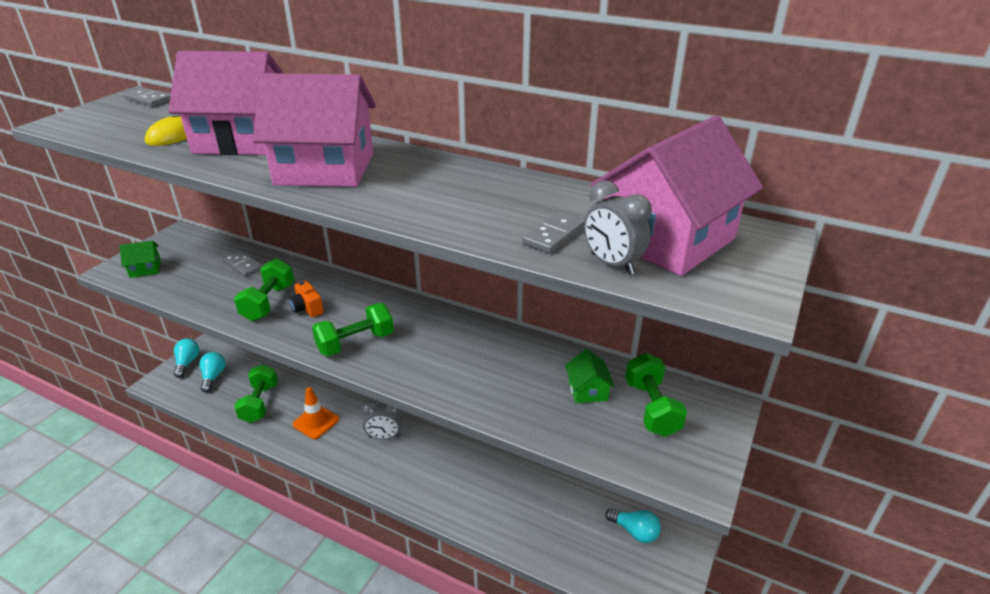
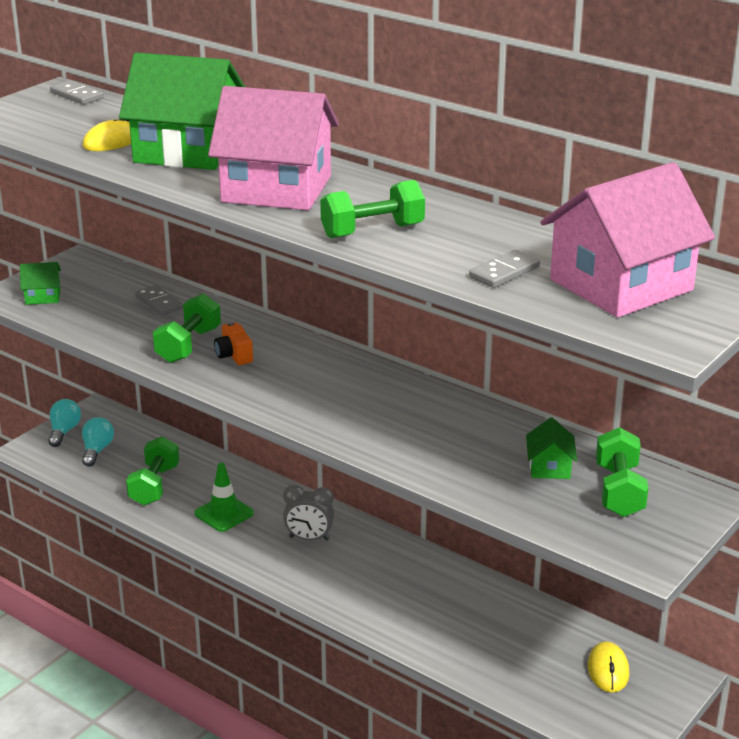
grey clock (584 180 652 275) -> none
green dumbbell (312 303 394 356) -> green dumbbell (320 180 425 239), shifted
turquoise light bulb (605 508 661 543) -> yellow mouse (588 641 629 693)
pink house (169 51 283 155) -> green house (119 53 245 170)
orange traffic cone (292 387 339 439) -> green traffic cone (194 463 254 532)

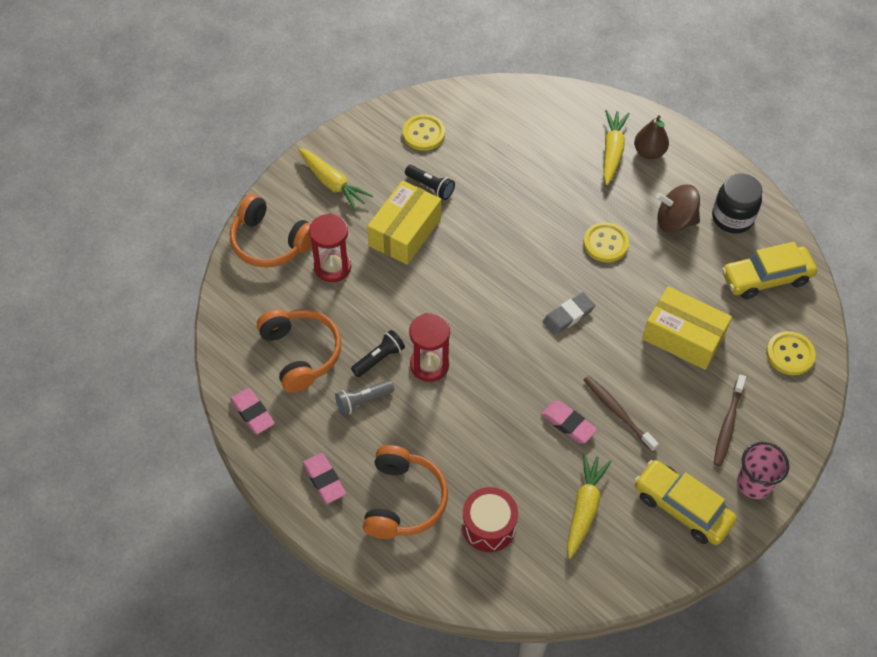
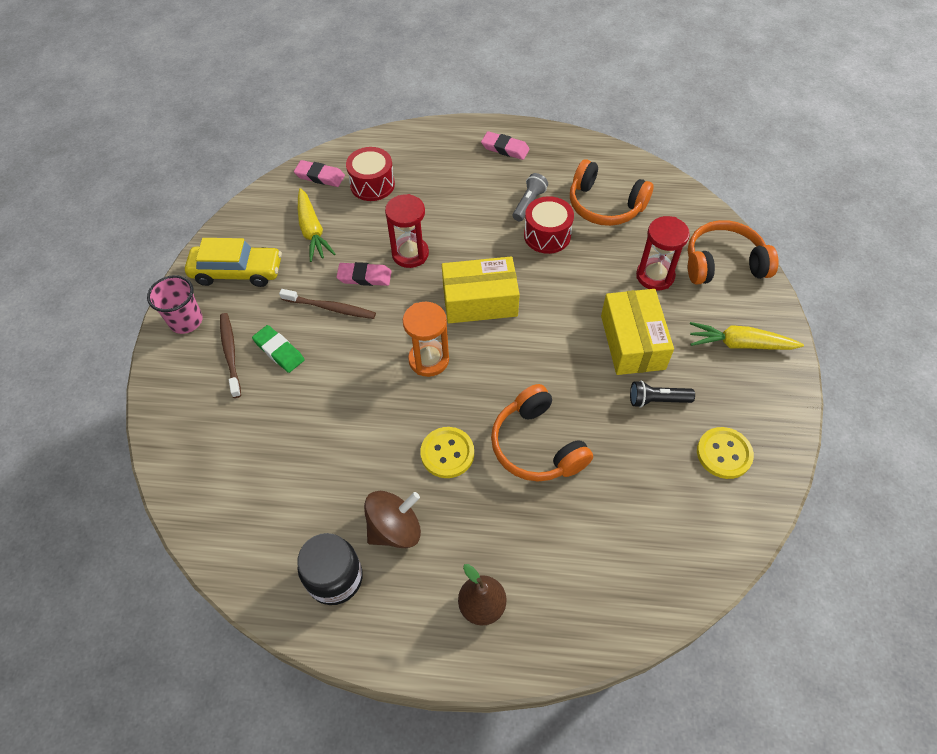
yellow carrot (603 110 630 185) -> none
yellow car (722 242 817 299) -> none
yellow button (766 331 816 375) -> none
none -> green eraser (252 325 304 373)
pink eraser (230 388 275 434) -> pink eraser (294 160 345 187), shifted
orange headphones (363 445 448 539) -> orange headphones (491 384 593 481), shifted
red hourglass (409 313 450 382) -> red hourglass (385 194 429 268), shifted
yellow box (642 286 732 370) -> yellow box (442 256 520 323), shifted
black flashlight (351 330 405 377) -> red drum (524 196 574 254)
grey eraser (542 292 595 335) -> orange hourglass (403 302 449 377)

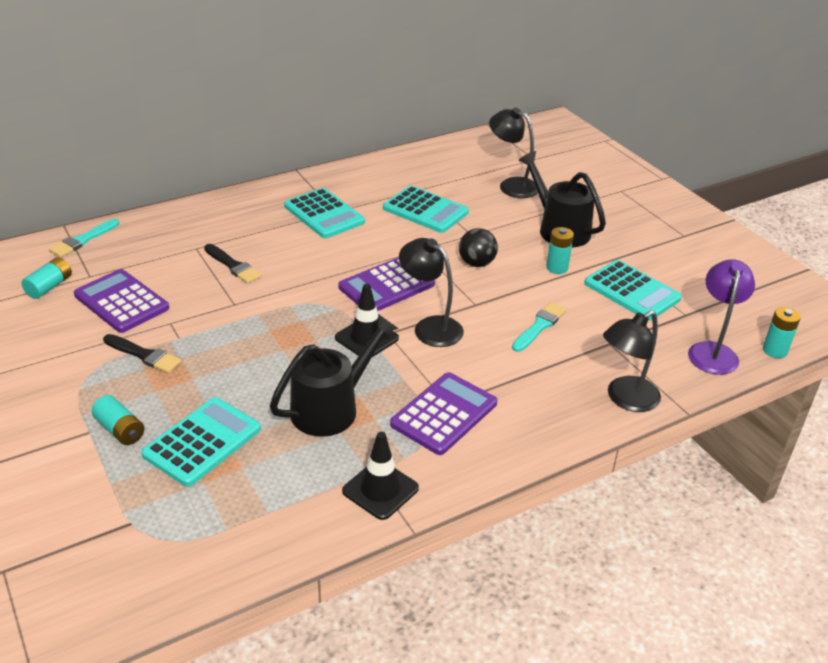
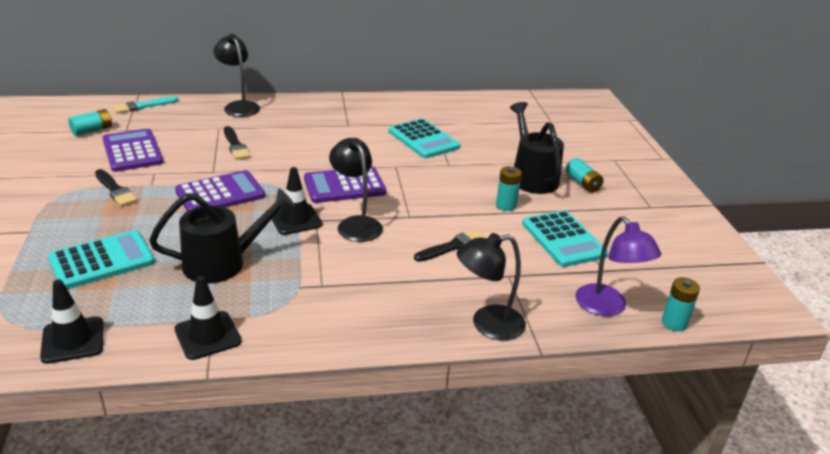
turquoise calculator (284 188 365 238) -> none
black ball (459 228 498 267) -> none
none -> black traffic cone (40 279 103 364)
turquoise battery (91 395 144 445) -> turquoise battery (566 158 603 192), shifted
purple calculator (390 372 497 455) -> purple calculator (175 170 265 211), shifted
black lamp (489 108 538 198) -> black lamp (214 34 260 117), shifted
turquoise brush (512 302 566 352) -> black brush (414 229 487 262)
purple lamp (688 259 755 375) -> purple lamp (576 216 661 316), 120 degrees clockwise

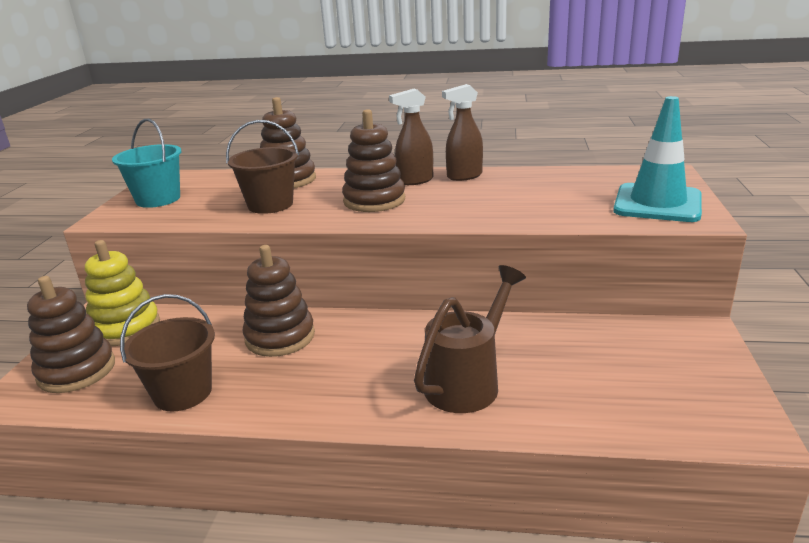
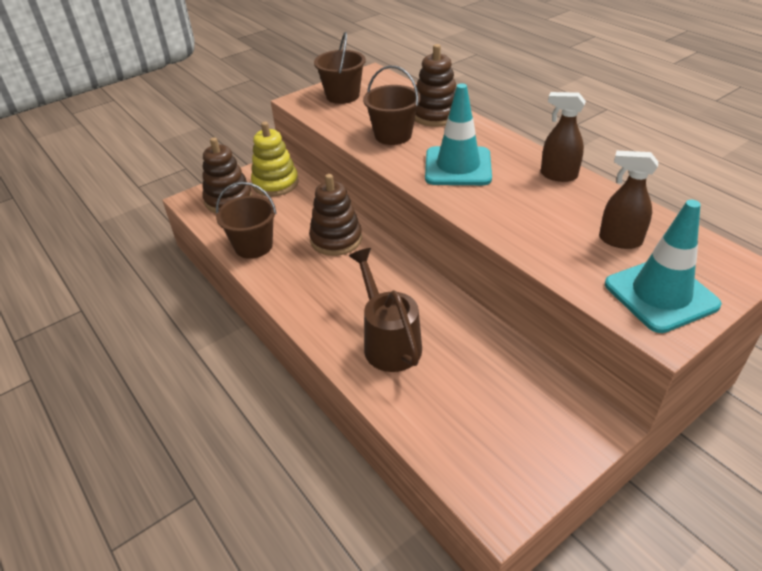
brown spray bottle (389 88 433 185) -> brown spray bottle (599 151 658 249), shifted
brown stacking toy (342 109 405 212) -> turquoise traffic cone (425 83 492 185)
turquoise bucket (112 119 182 208) -> brown bucket (314 32 366 104)
brown watering can (414 265 526 413) -> brown watering can (349 248 422 372), 105 degrees counterclockwise

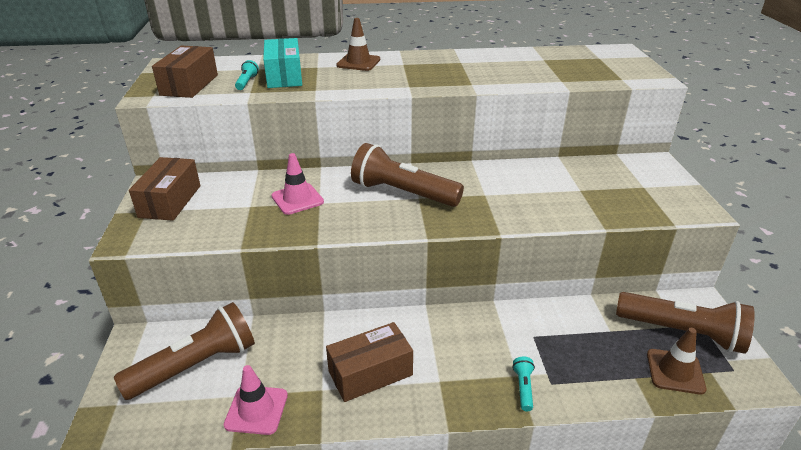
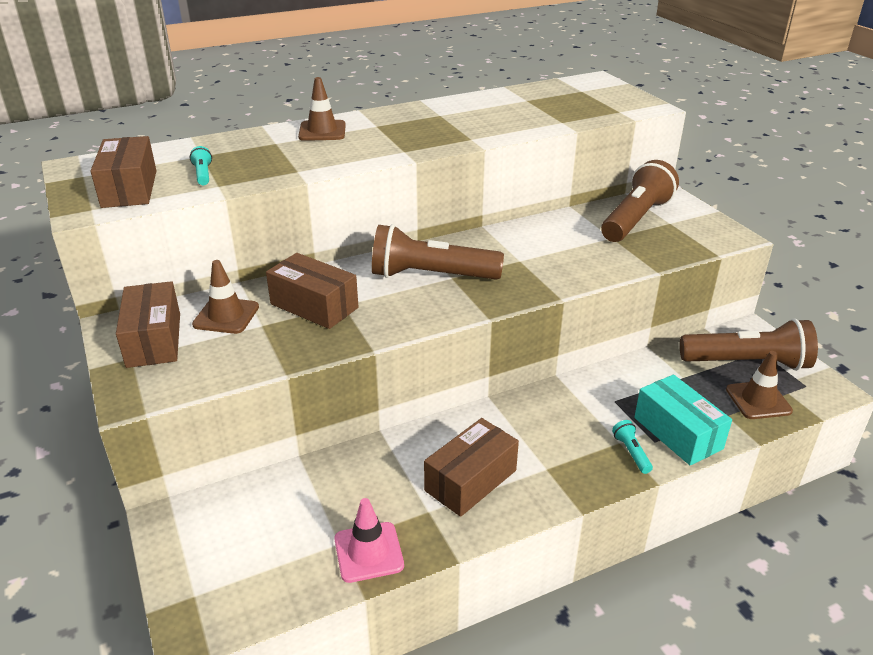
none -> brown traffic cone (192 260 259 334)
brown flashlight (114 302 255 400) -> brown flashlight (601 160 679 242), shifted
turquoise box (263 38 302 88) -> turquoise box (634 374 732 465), shifted
pink traffic cone (271 153 324 215) -> brown box (266 253 358 329)

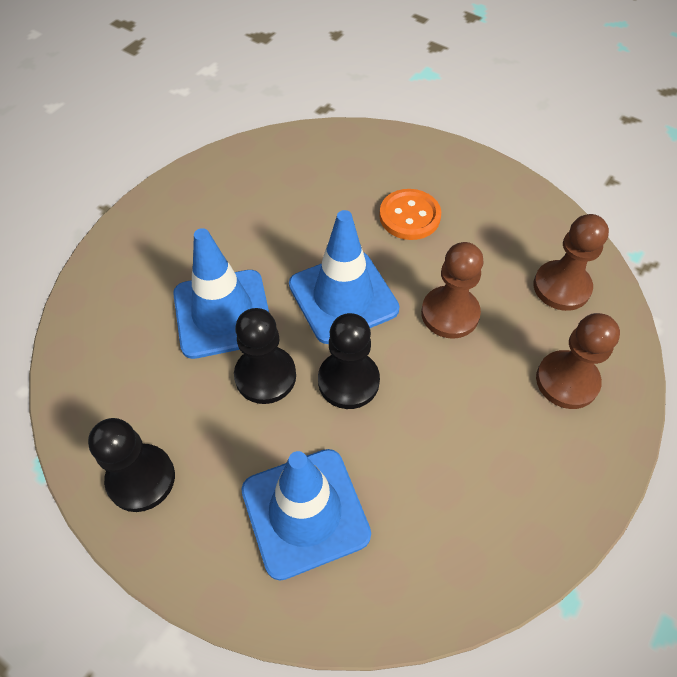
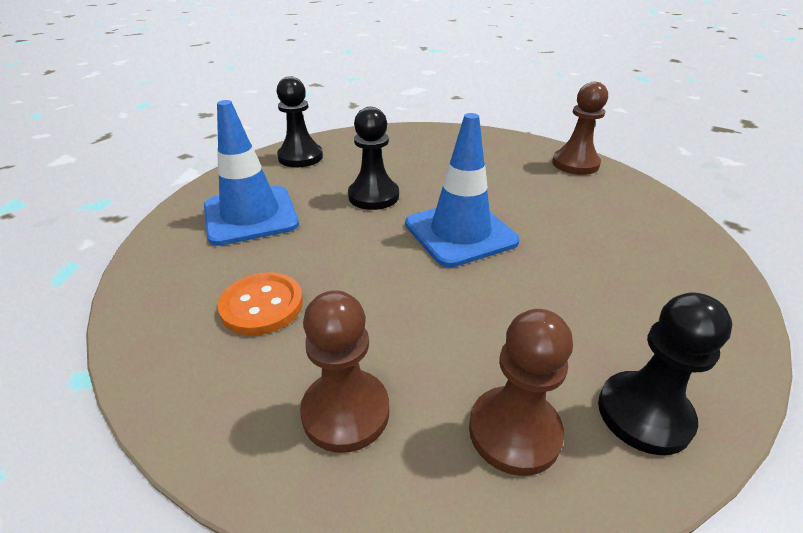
blue traffic cone (173 228 269 359) -> none
black pawn (318 313 380 409) -> black pawn (598 292 732 455), shifted
orange button (379 189 441 240) -> orange button (218 272 303 335), shifted
brown pawn (421 242 484 339) -> brown pawn (552 82 608 175), shifted

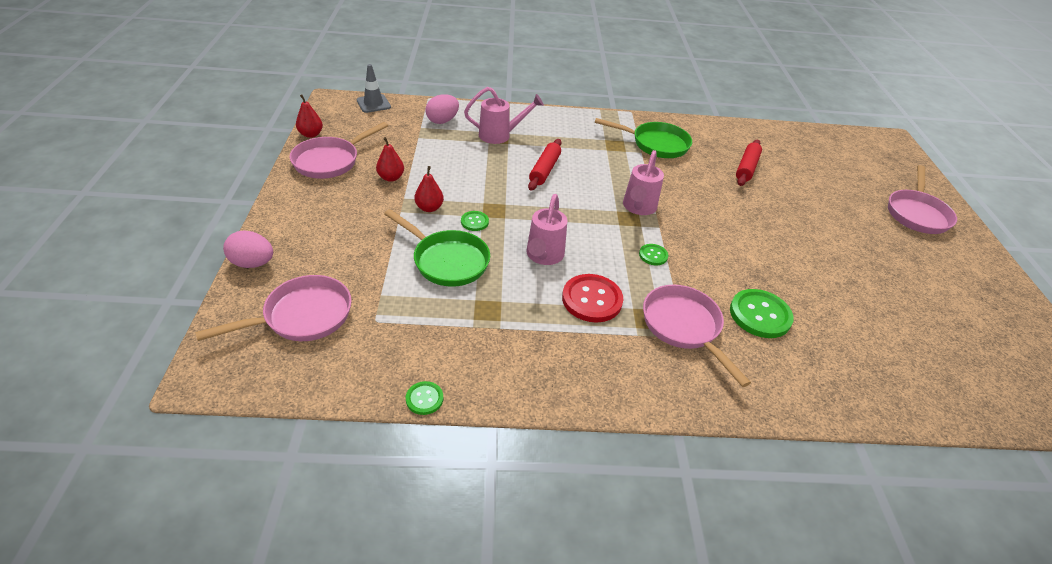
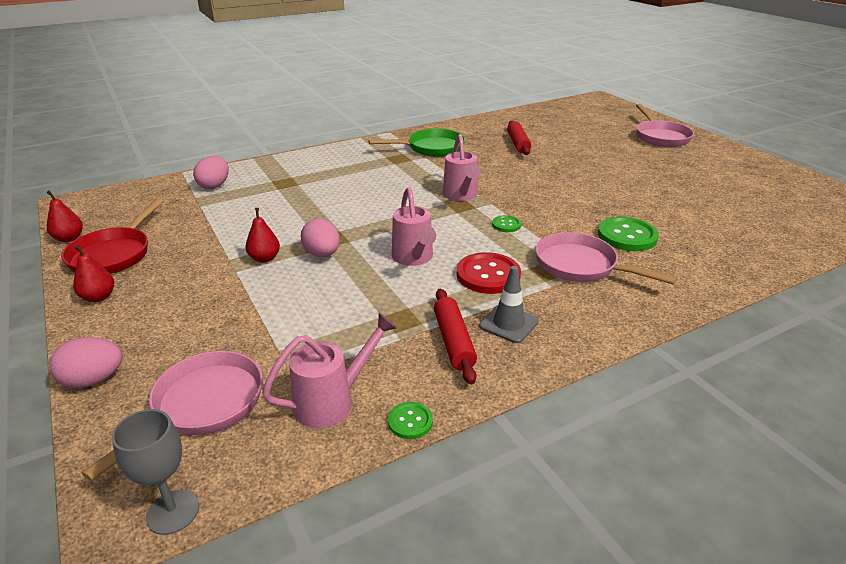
green pan (384 209 490 287) -> none
none -> grey goblet (112 409 199 535)
grey traffic cone (357 64 391 113) -> grey traffic cone (479 266 539 343), shifted
red pear (376 137 404 182) -> red pear (73 245 114 302), shifted
pink watering can (464 87 544 144) -> pink watering can (262 313 397 428), shifted
red rolling pin (528 139 562 191) -> red rolling pin (434 289 477 384), shifted
green button (461 211 489 231) -> pink egg (301 218 340 257)
pink pan (290 122 388 179) -> red pan (61 198 164 274)

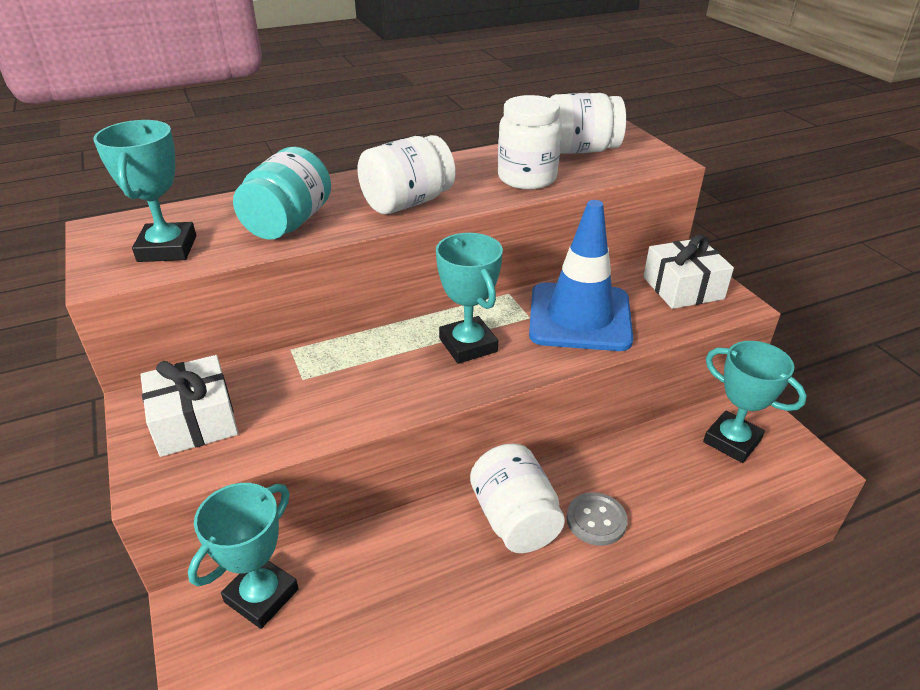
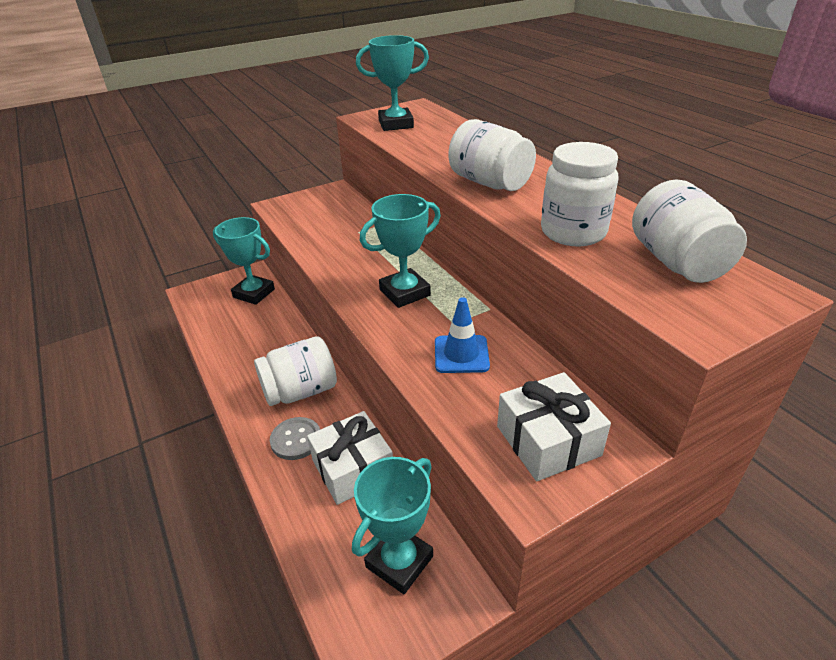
turquoise jar (233 147 331 240) -> none
white gift (140 355 238 457) -> white gift (307 411 393 505), shifted
blue traffic cone (529 200 633 351) -> blue traffic cone (435 297 490 373), x0.52

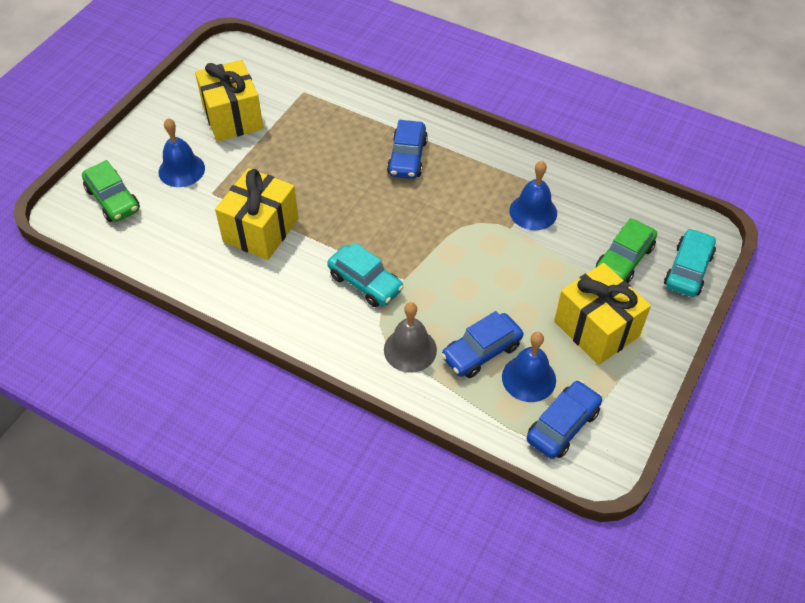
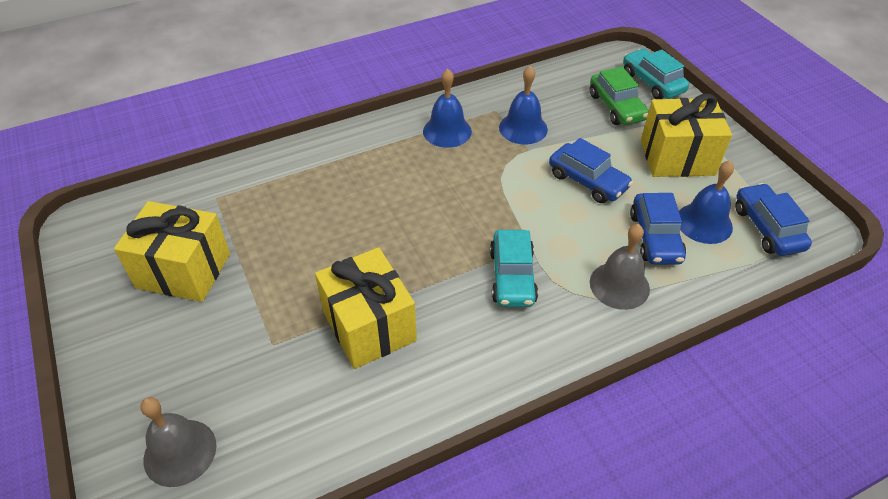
blue bell (159 118 205 187) -> blue bell (423 69 472 148), shifted
blue car (387 120 428 179) -> blue car (549 138 633 203), shifted
green car (82 160 140 222) -> grey bell (140 397 217 487)
turquoise car (327 243 404 307) -> turquoise car (490 230 538 307), 105 degrees clockwise

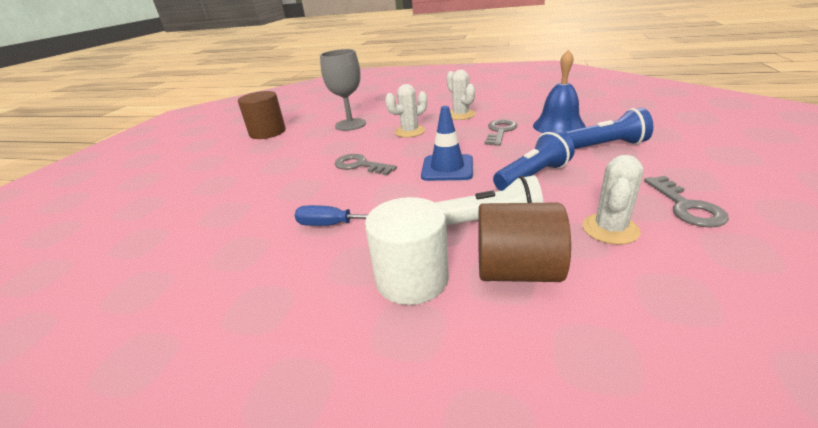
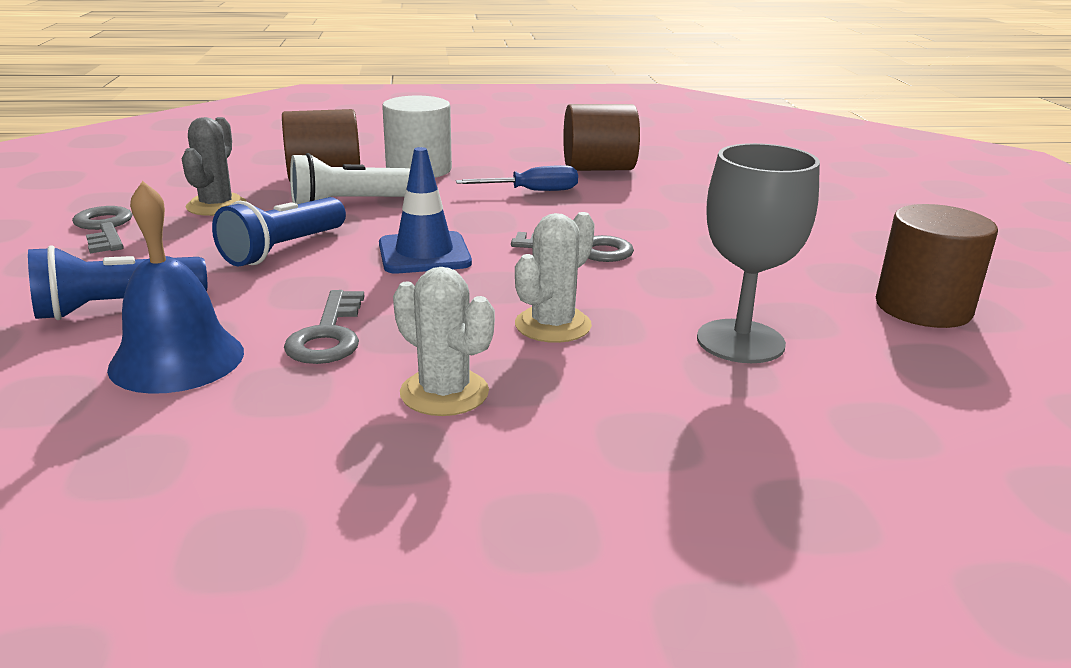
none -> brown cylinder (563 104 640 171)
white cactus (582 155 644 245) -> grey cactus (182 117 247 216)

